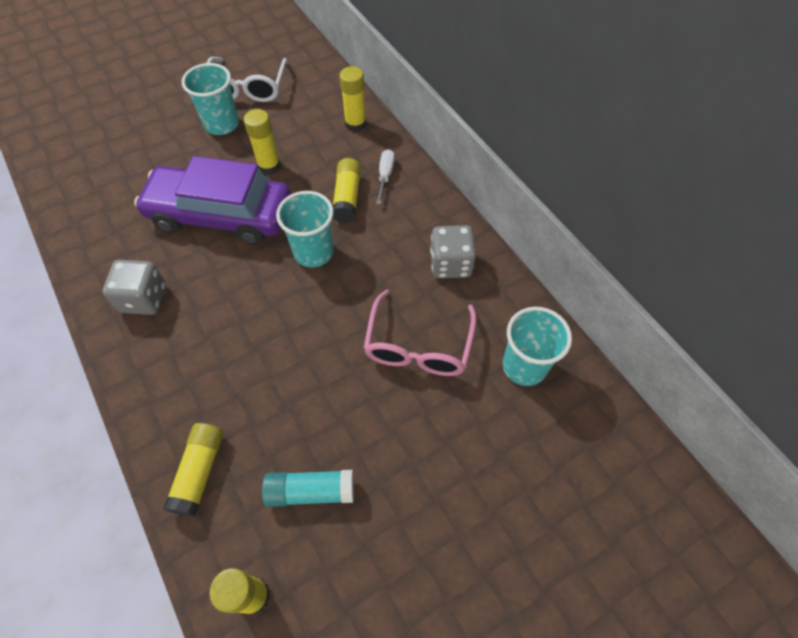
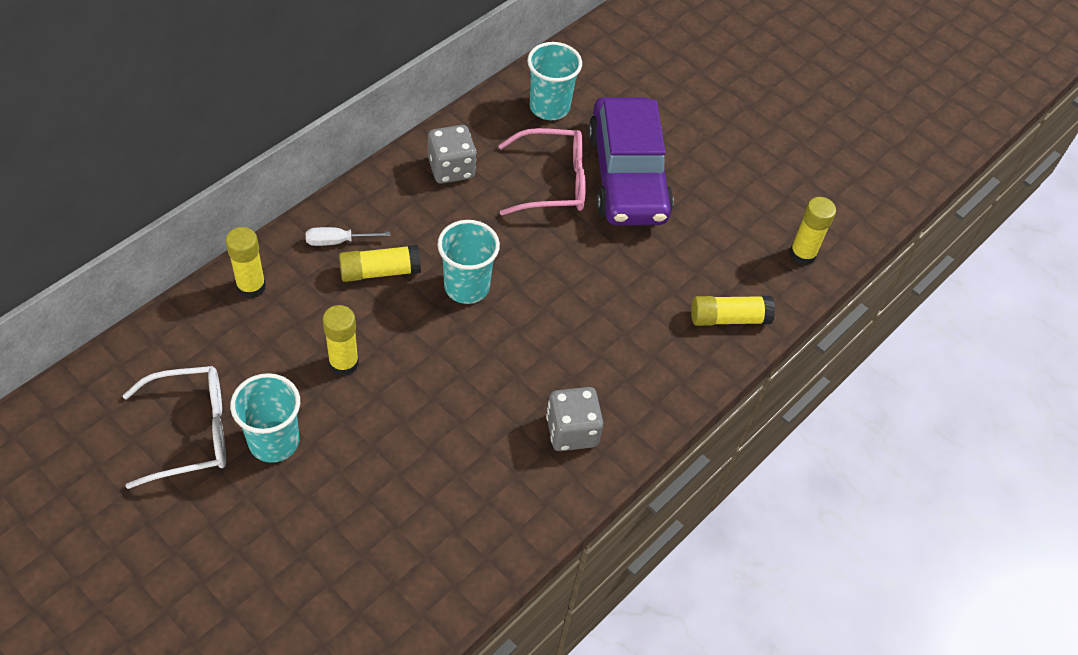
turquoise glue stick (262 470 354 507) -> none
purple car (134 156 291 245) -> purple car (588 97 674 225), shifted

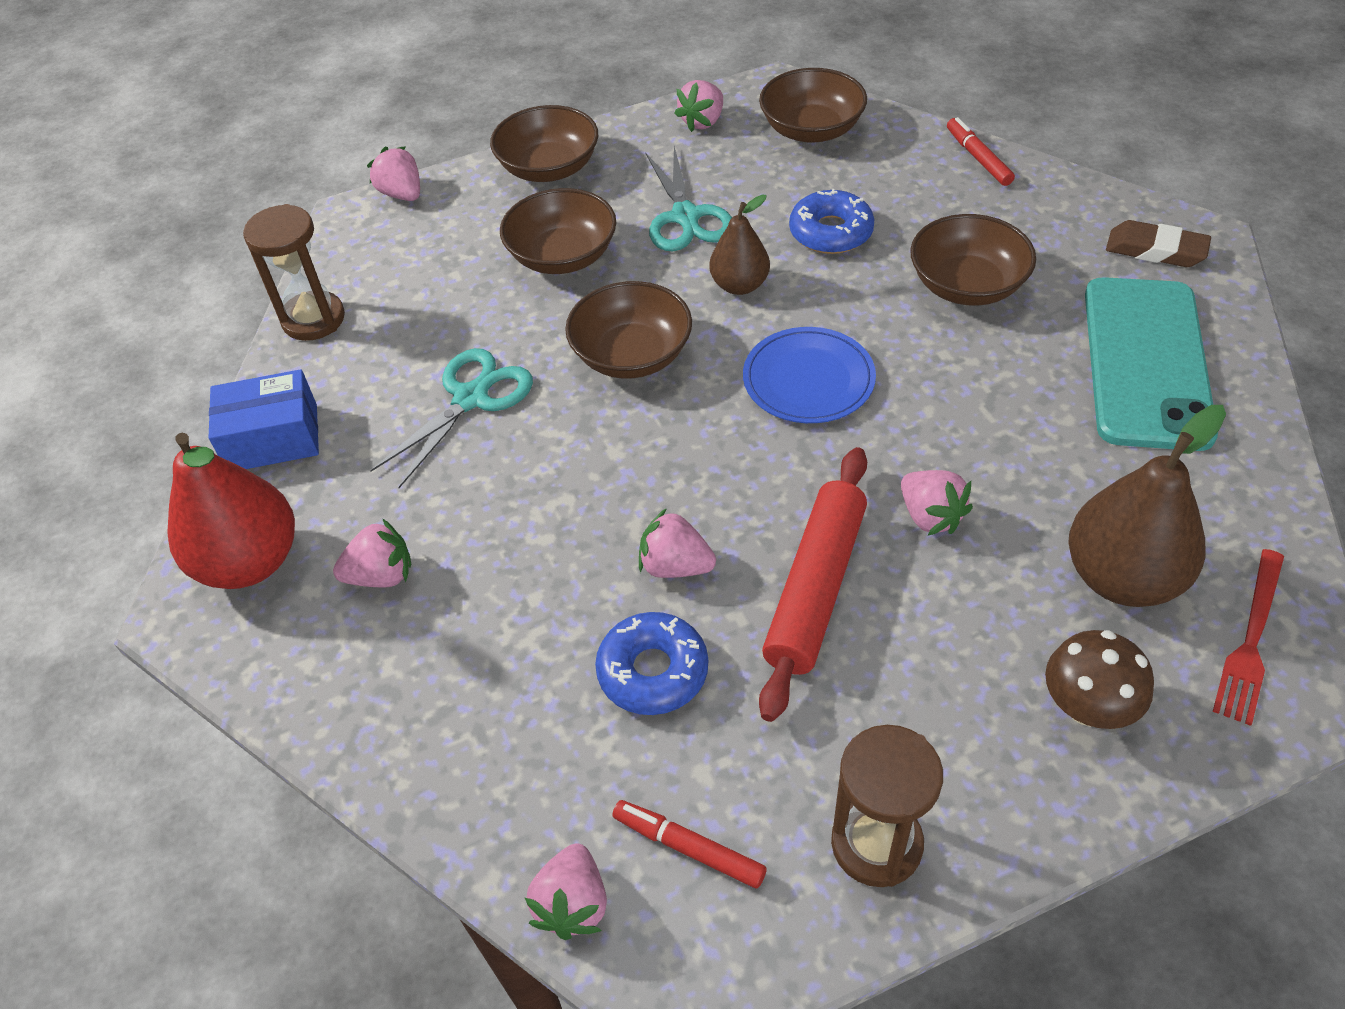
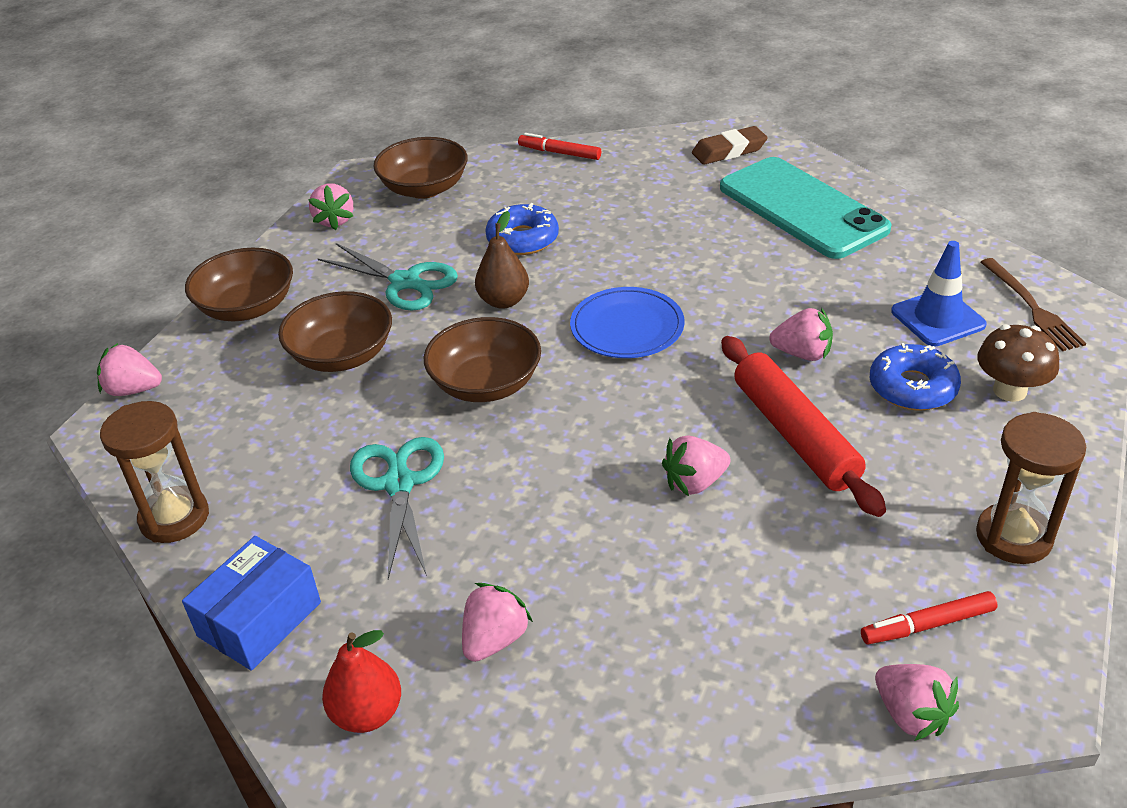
brown bowl (910 214 1036 306) -> none
blue donut (595 612 708 715) -> blue donut (870 343 961 411), shifted
brown pear (1068 405 1226 607) -> blue traffic cone (891 241 987 346)
red fork (1213 549 1284 726) -> brown fork (981 258 1086 351)
red pear (167 433 295 589) -> red pear (322 630 401 733), x0.60

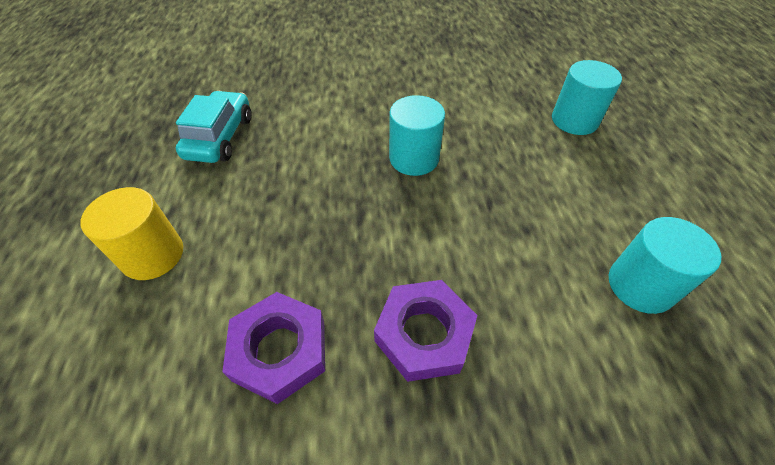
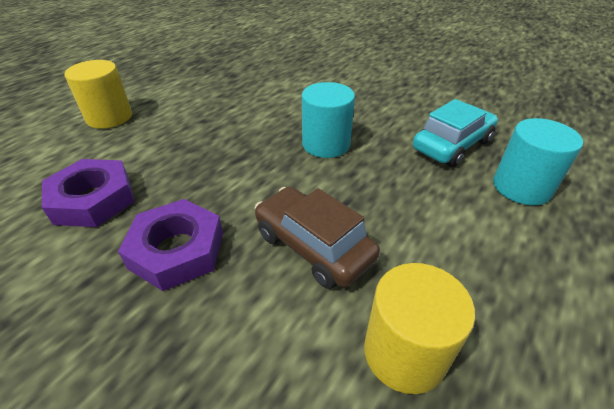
none -> brown car (255 186 380 289)
turquoise car (176 91 251 163) -> turquoise car (413 99 498 167), shifted
turquoise cylinder (609 217 721 314) -> yellow cylinder (364 263 475 394)

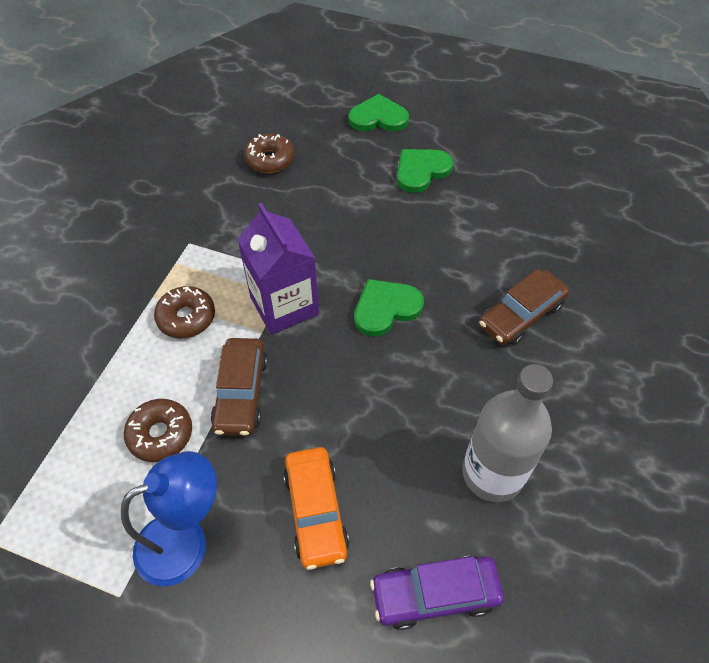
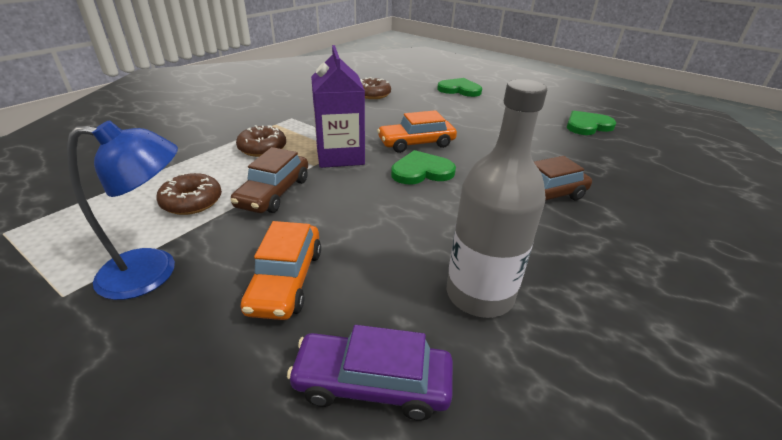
none -> orange car (377 110 457 153)
green heart (397 149 454 193) -> green heart (567 111 617 135), shifted

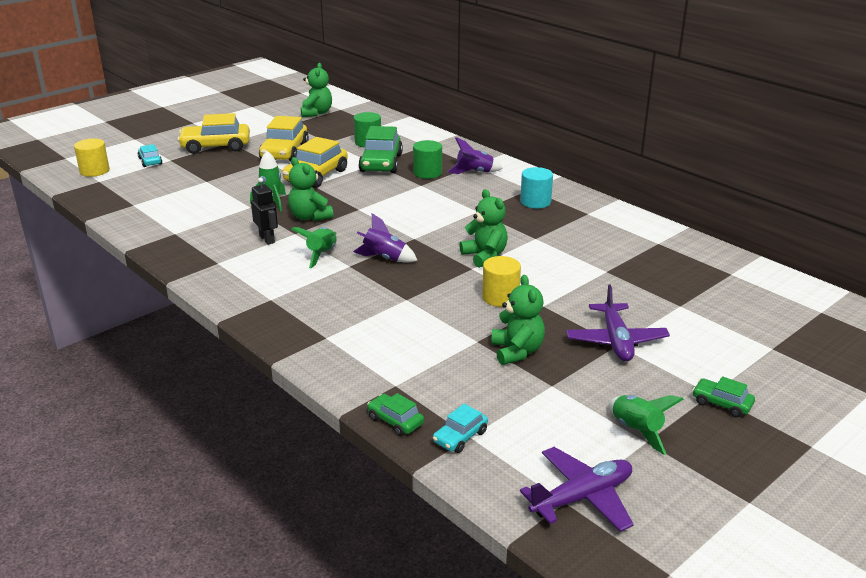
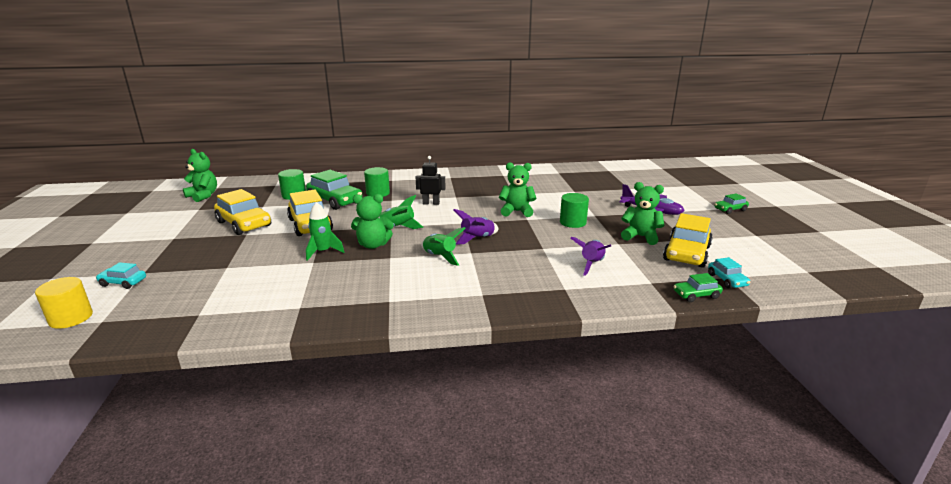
turquoise cylinder (520 167 553 209) -> none
purple plane (520 447 634 532) -> none
yellow car (178 113 250 154) -> yellow car (663 213 713 268), shifted
black robot (251 178 278 245) -> black robot (416 156 446 205), shifted
purple rocket (447 137 503 174) -> purple rocket (570 237 611 276), shifted
green rocket (609 395 684 455) -> green rocket (378 195 423 229), shifted
yellow cylinder (482 256 521 307) -> green cylinder (560 193 589 228)

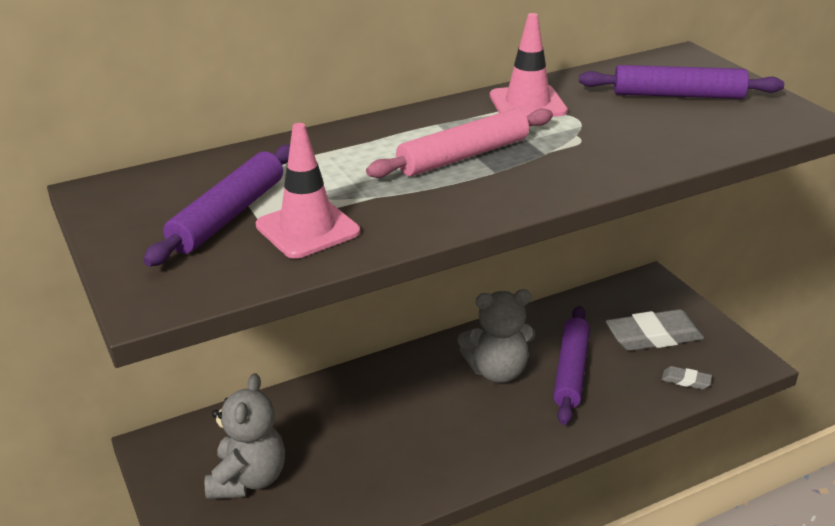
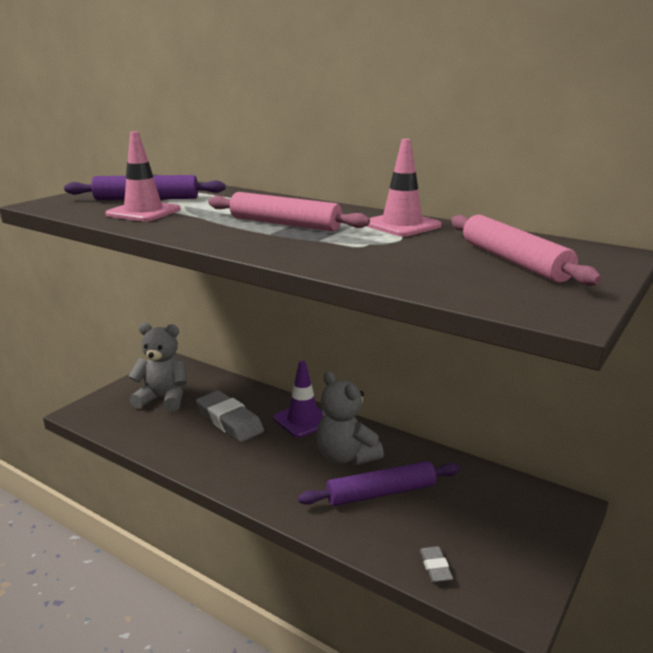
none -> purple traffic cone (273 361 323 438)
grey eraser (606 309 705 351) -> grey eraser (196 391 264 442), shifted
purple rolling pin (579 65 784 99) -> pink rolling pin (451 215 602 286)
grey teddy bear (205 373 285 500) -> grey teddy bear (128 322 187 412), 150 degrees counterclockwise

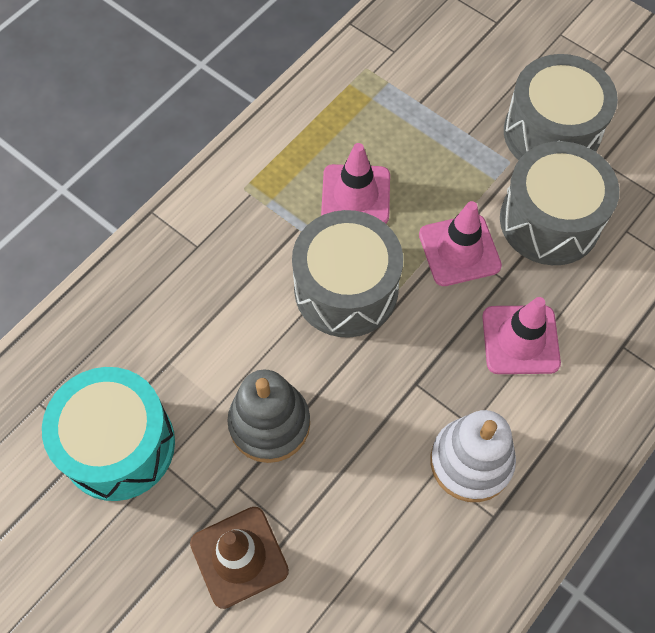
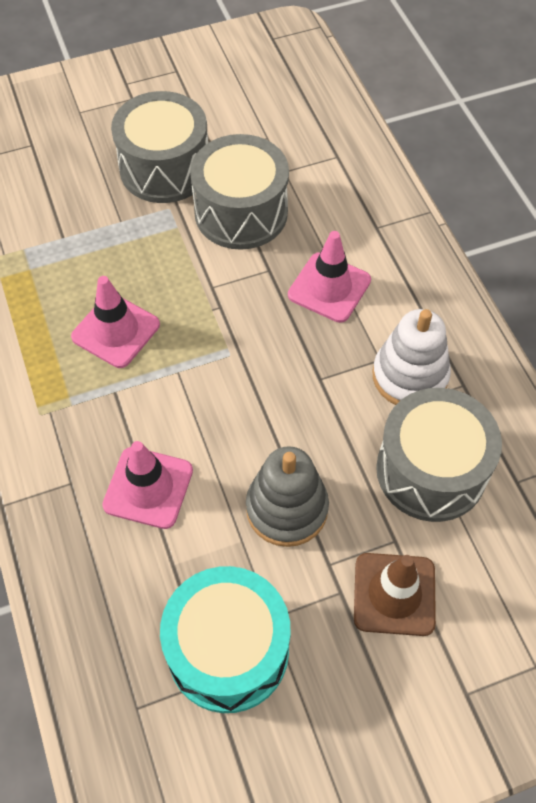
grey drum (292 210 403 338) -> grey drum (376 388 502 522), shifted
pink traffic cone (419 201 502 286) -> pink traffic cone (102 441 193 529), shifted

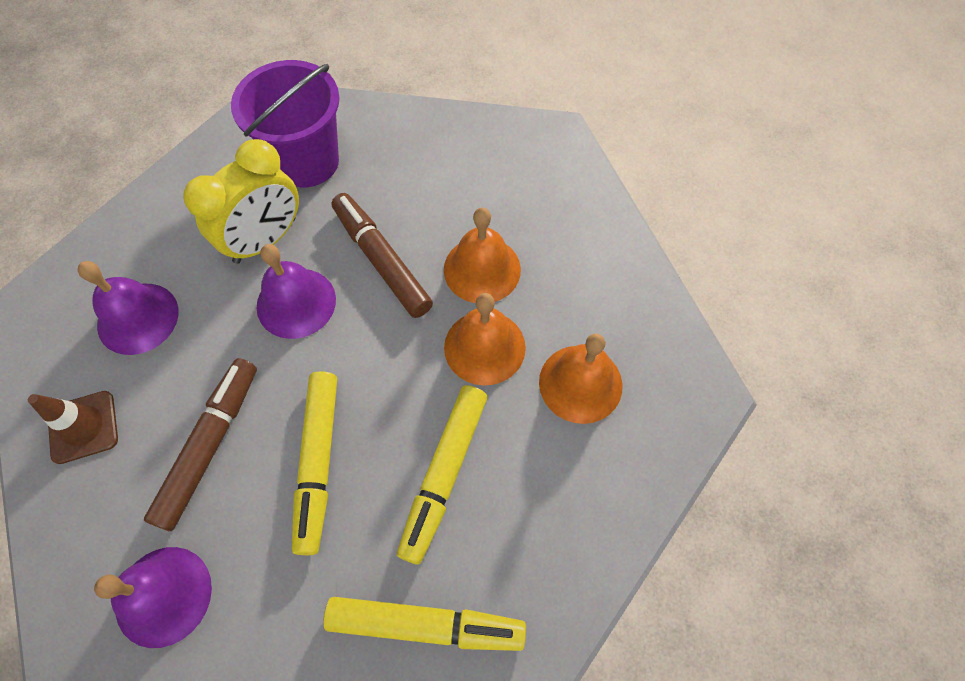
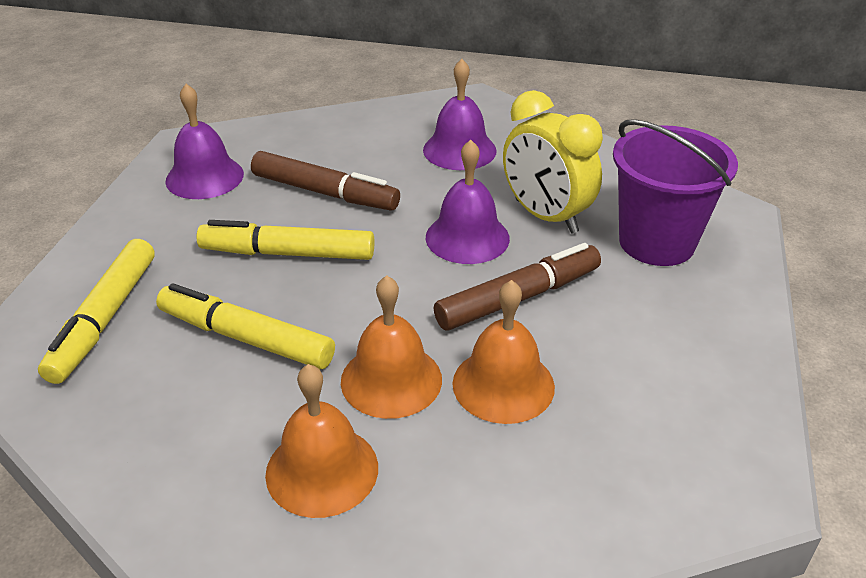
brown traffic cone (28 391 118 464) -> none

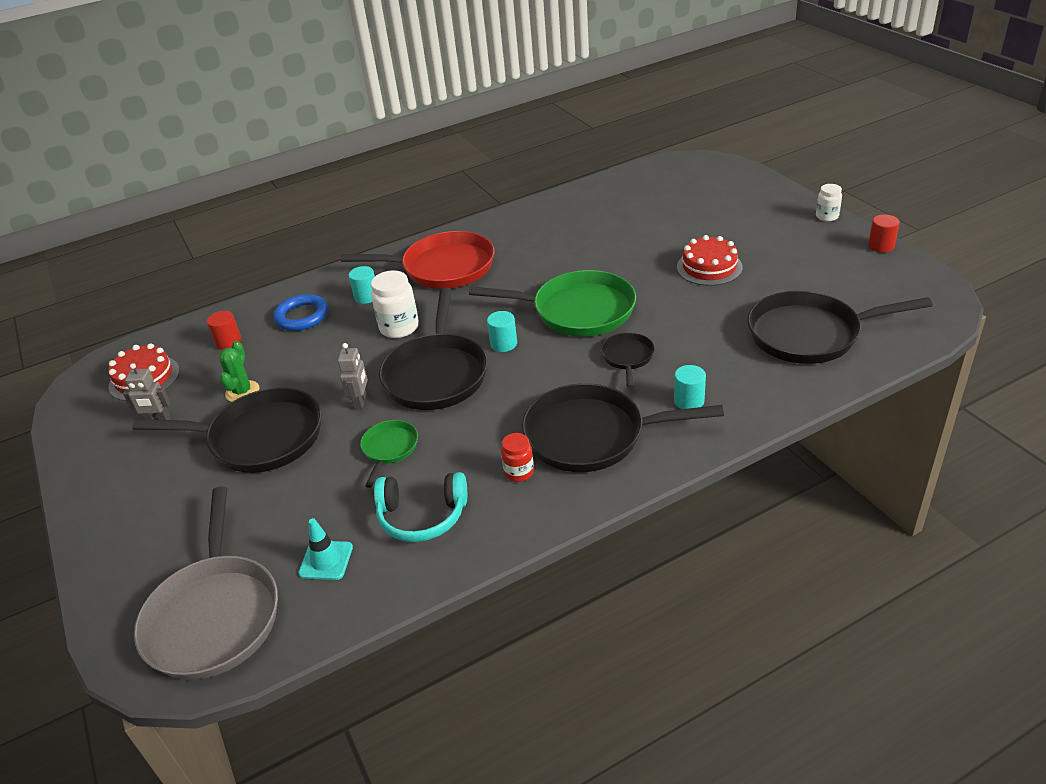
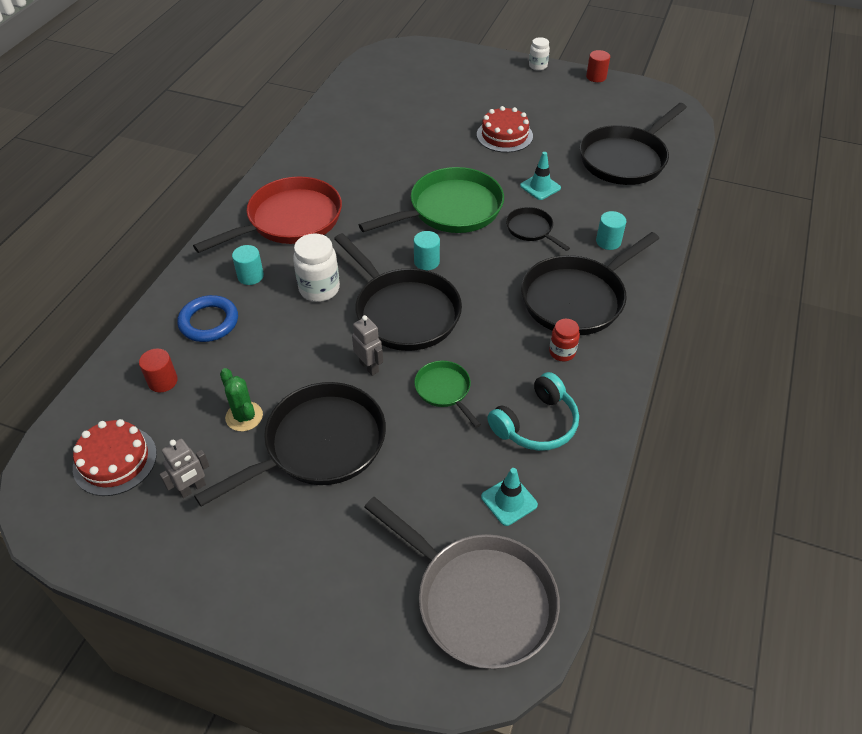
none -> turquoise traffic cone (520 152 561 200)

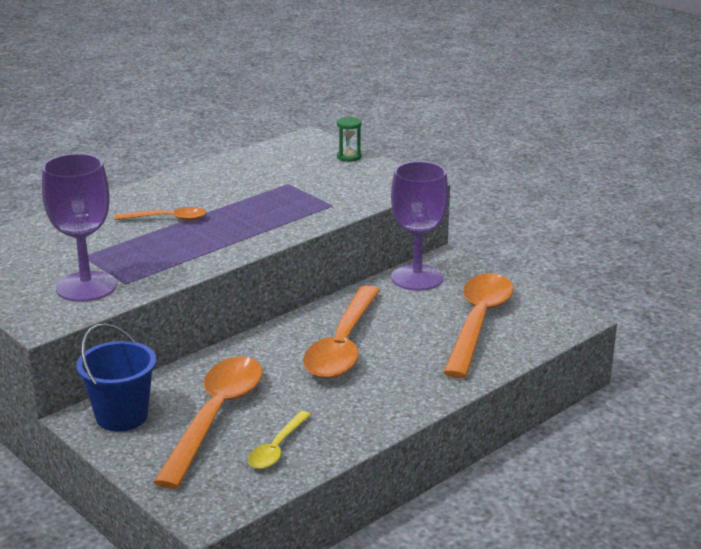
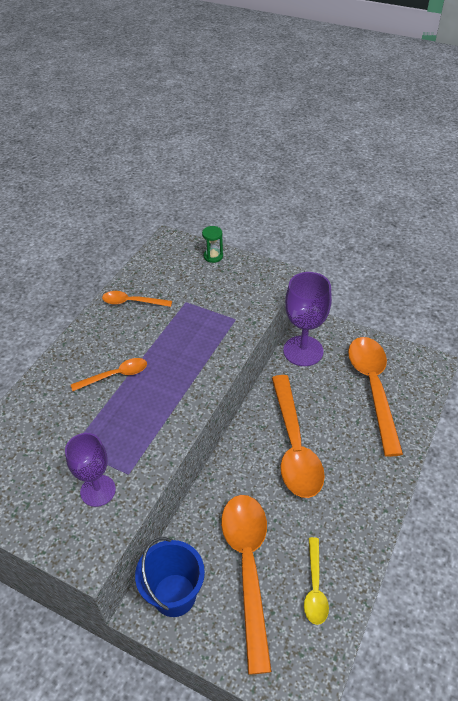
none -> orange spoon (102 291 172 307)
purple goblet (42 153 117 302) -> purple goblet (65 433 116 507), x0.66

